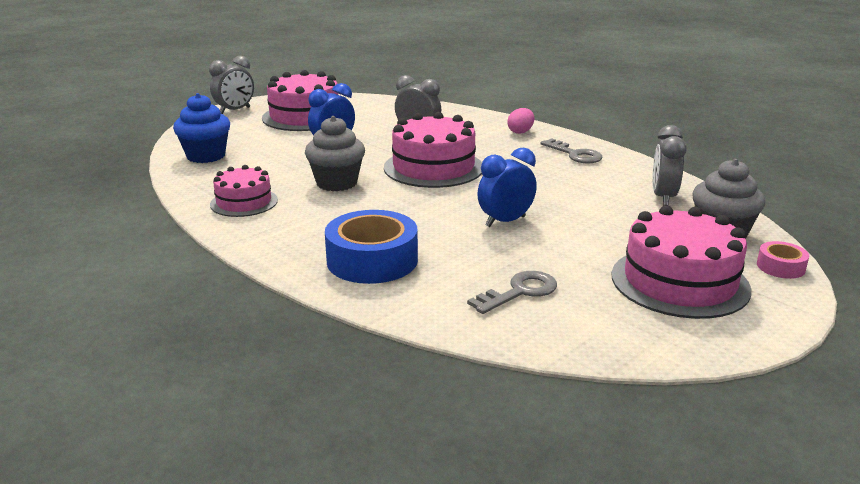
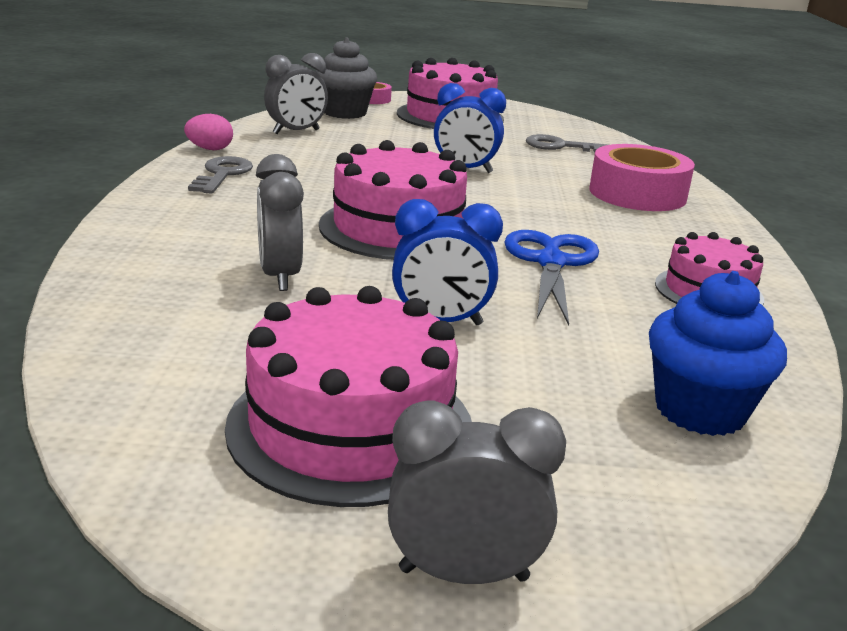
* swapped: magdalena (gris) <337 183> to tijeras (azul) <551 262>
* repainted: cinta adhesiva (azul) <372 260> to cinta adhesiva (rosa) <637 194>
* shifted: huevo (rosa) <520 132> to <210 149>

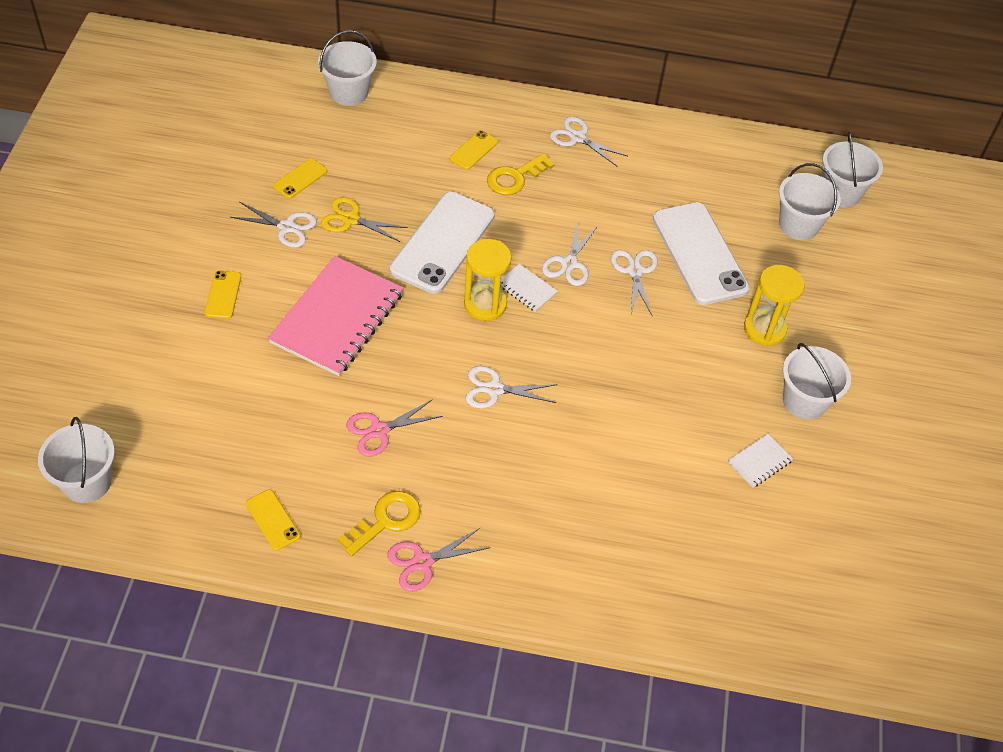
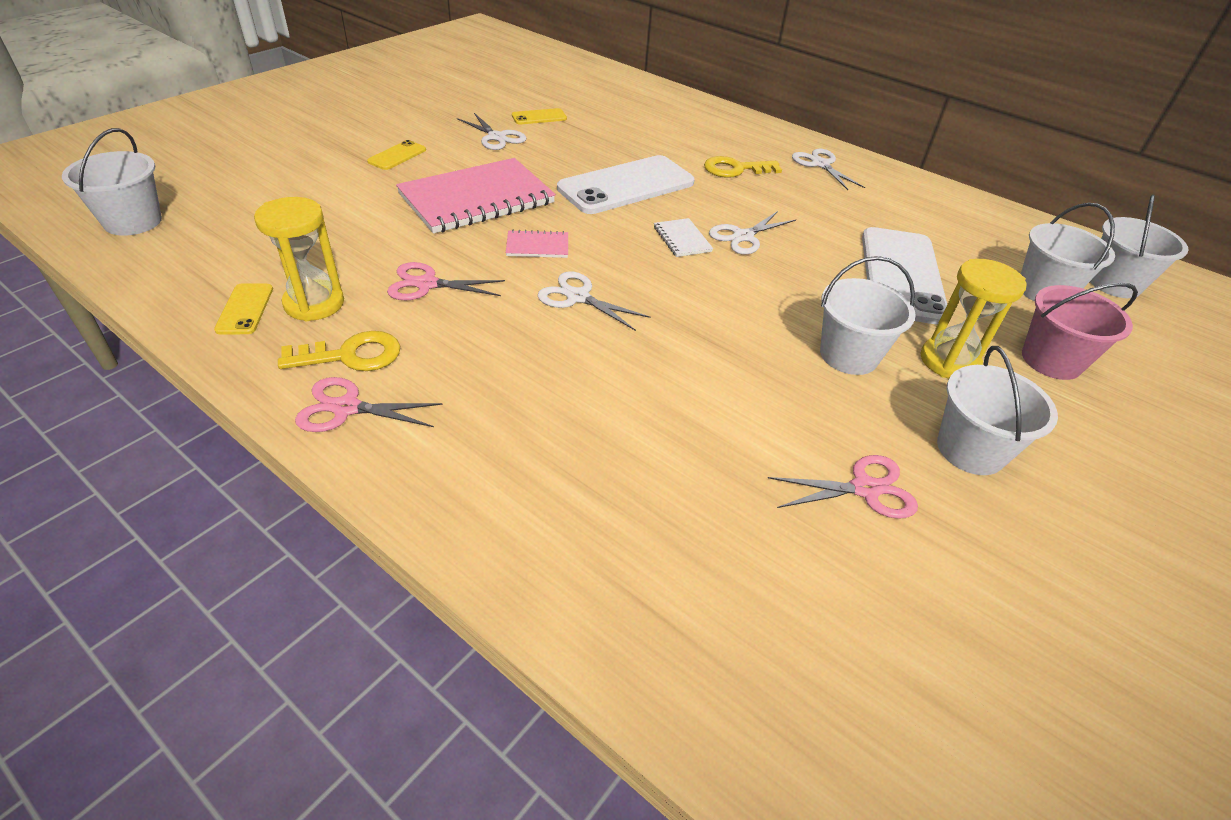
* shifted: balde (blanco) <349 92> to <848 355>
* gone: tijeras (amarillo) <351 219>
* gone: móvil (amarillo) <473 150>
* shifted: reloj de arena (amarillo) <485 304> to <314 303>
* gone: tijeras (blanco) <635 271>
* swapped: cuaderno (blanco) <759 462> to tijeras (rosa) <865 489>
* new: cuaderno (rosa) <537 246>
* new: balde (rosa) <1051 360>

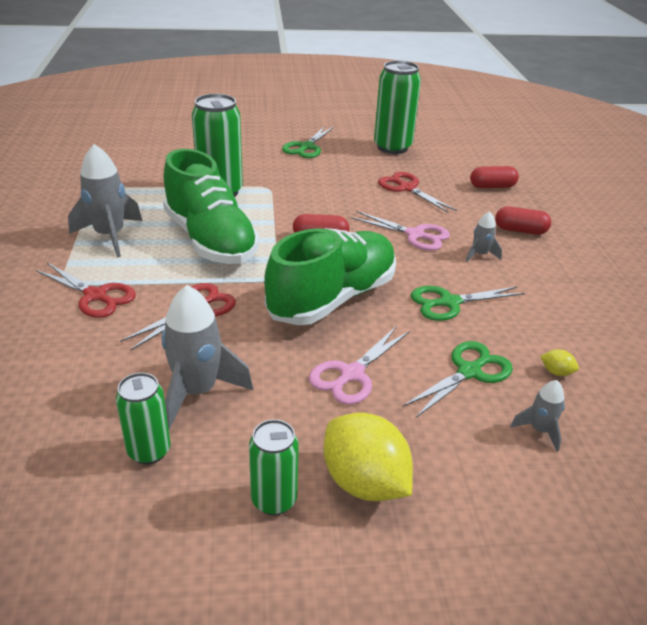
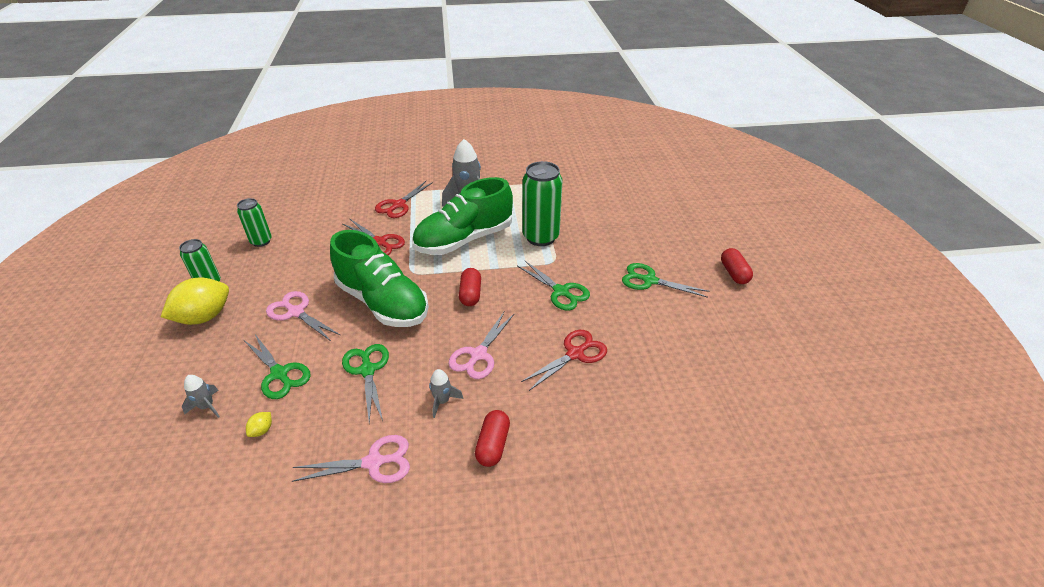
* gone: cohete (gris) <197 391>
* gone: lata (verde) <392 147>
* shifted: cápsula (rojo) <492 187> to <734 273>
* new: tijeras (rosa) <374 462>
* new: tijeras (verde) <561 292>

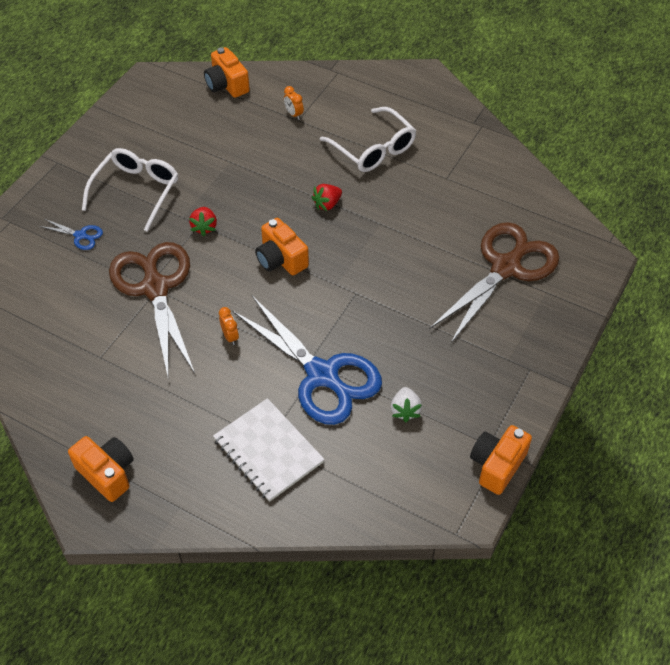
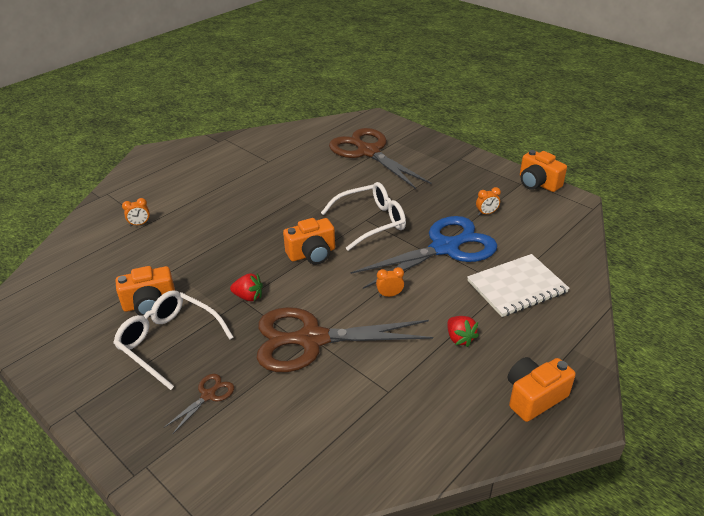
* repainted: tijeras (azul) <80 235> to tijeras (marrón) <208 395>
* shifted: cámara (naranja) <227 85> to <150 304>
* shifted: fresa (rojo) <327 204> to <459 338>
* shifted: gafas (blanco) <373 149> to <371 222>
* swapped: fresa (blanco) <405 410> to despertador (naranja) <486 213>

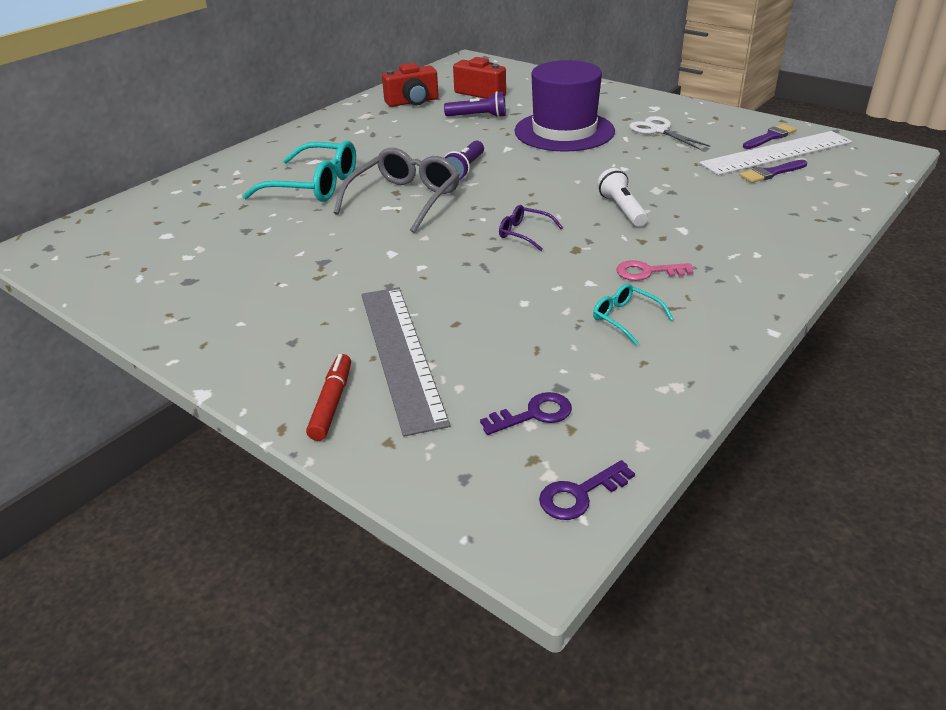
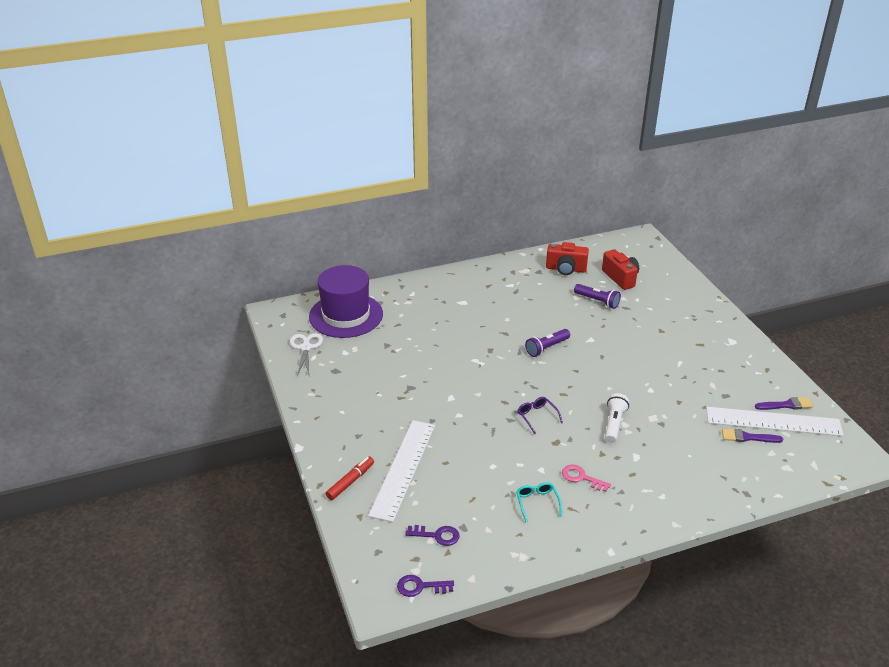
* gone: gafas (turquesa) <314 185>
* gone: gafas (gris) <405 199>
* repainted: regla (gris) <400 354> to regla (blanco) <403 469>
* shifted: sombrero (morado) <564 131> to <346 315>
* shifted: tijeras (blanco) <658 130> to <305 347>

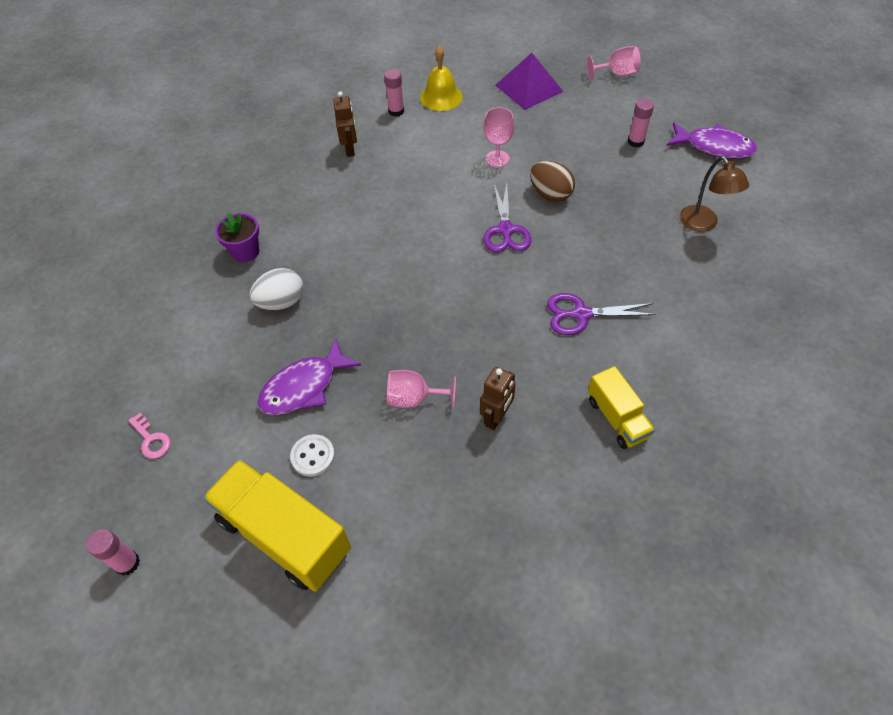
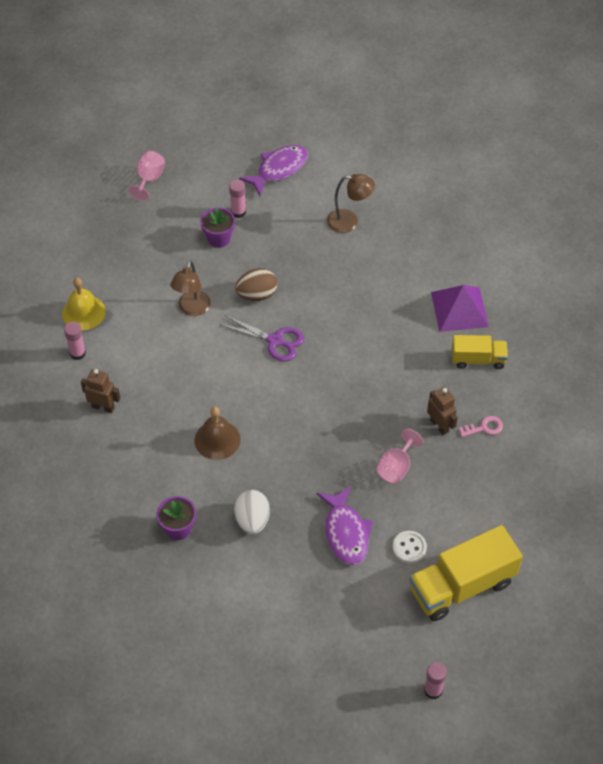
* shifted: llave (rosa) <151 439> to <484 427>
* swapped: copa (rosa) <497 159> to lámpara (marrón) <192 309>
* shifted: pirámide (morado) <529 88> to <459 309>
* gone: tijeras (morado) <581 314>
* new: campana (marrón) <217 440>
* new: maceta (morado) <219 238>

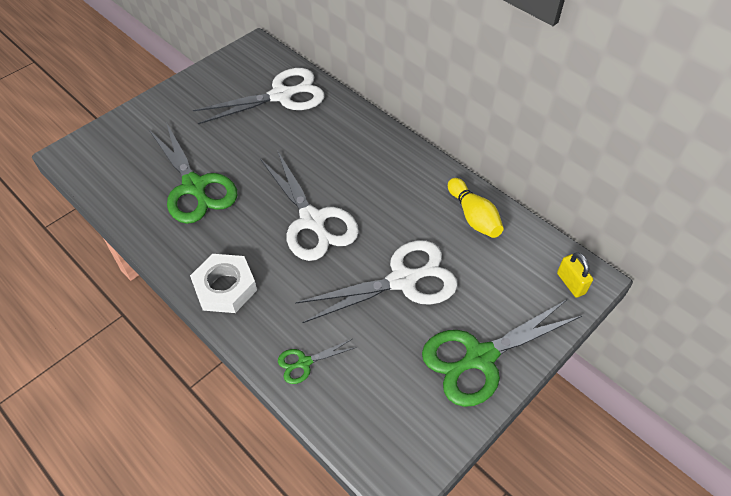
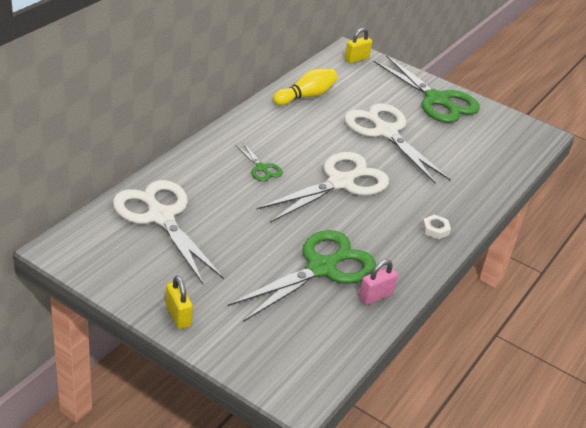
* scaled: tuerca (blanco) <225 287> = <435 229> x0.47
* shifted: tijeras (verde) <304 363> to <261 168>
* new: candado (amarillo) <178 316>
* new: candado (rosa) <375 296>

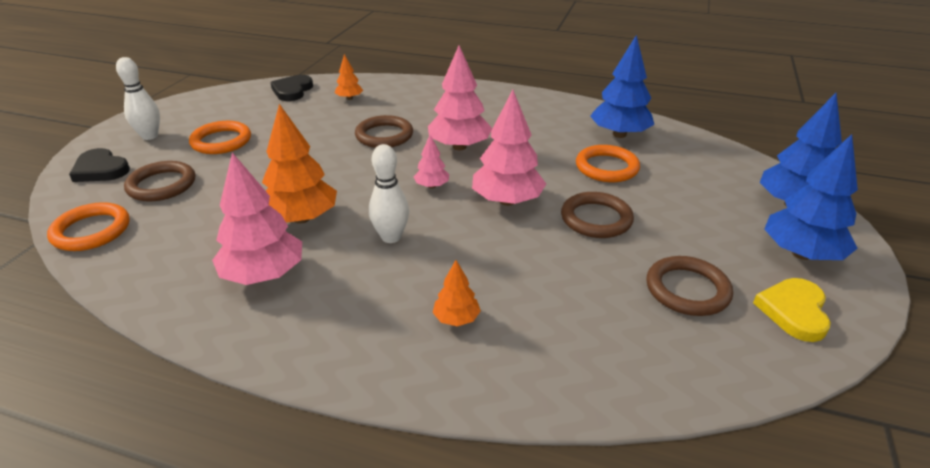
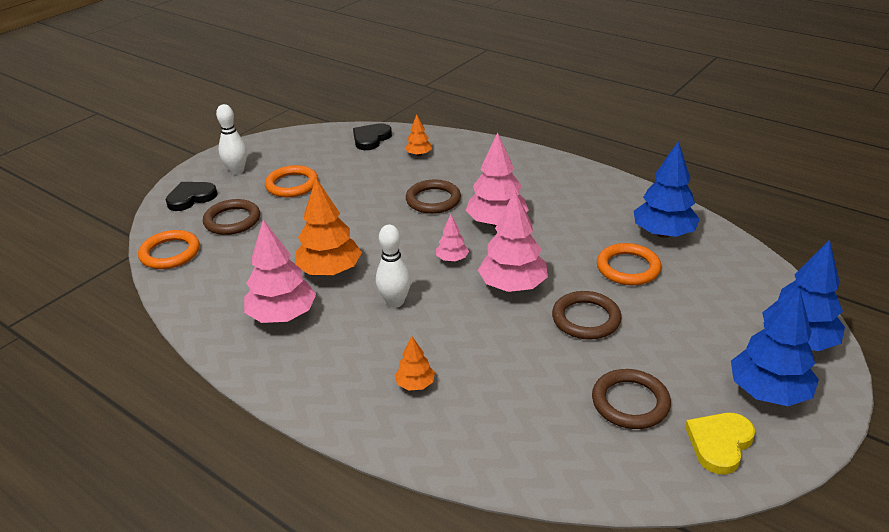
* rotated: corazón (negro) <100 169> = <191 198> 90 degrees clockwise

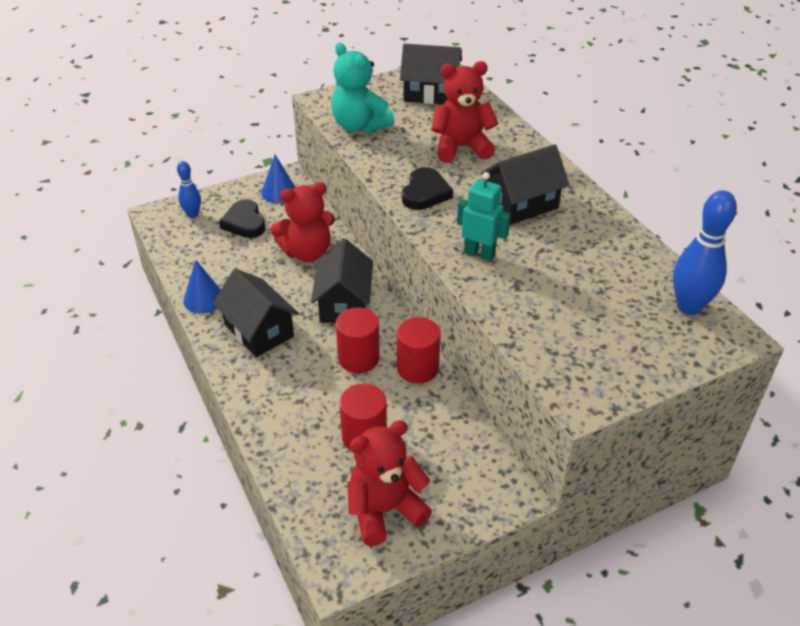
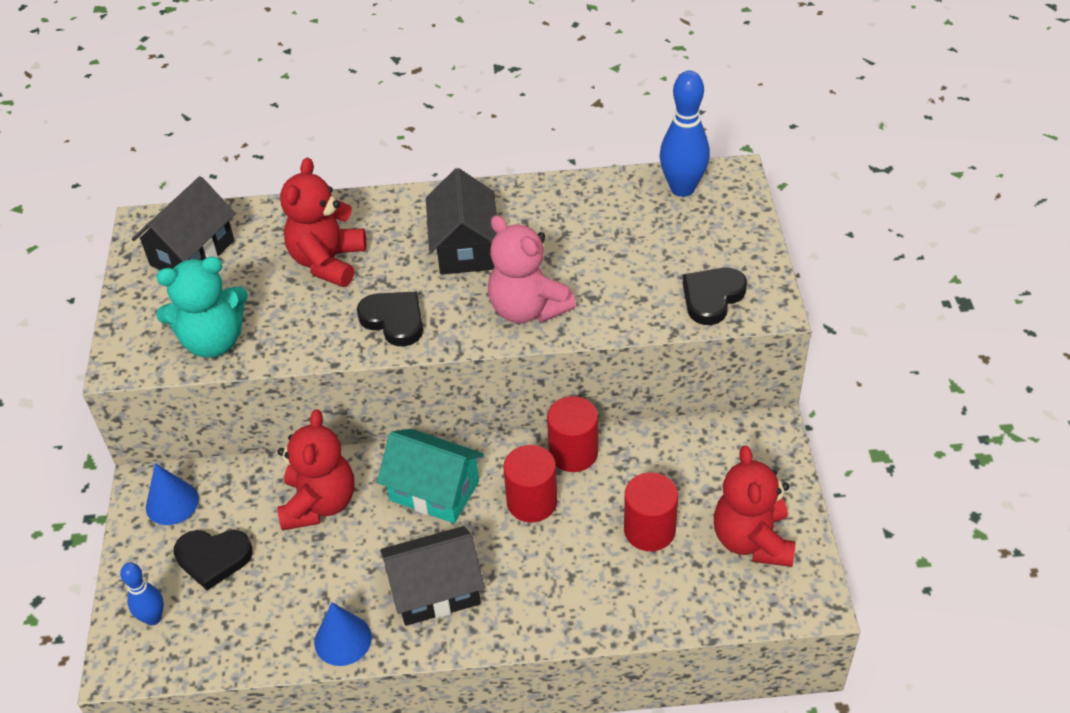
* repainted: casa (negro) <344 303> to casa (turquesa) <434 490>
* swapped: robot (turquesa) <479 254> to osito (rosa) <527 309>
* new: corazón (negro) <712 297>

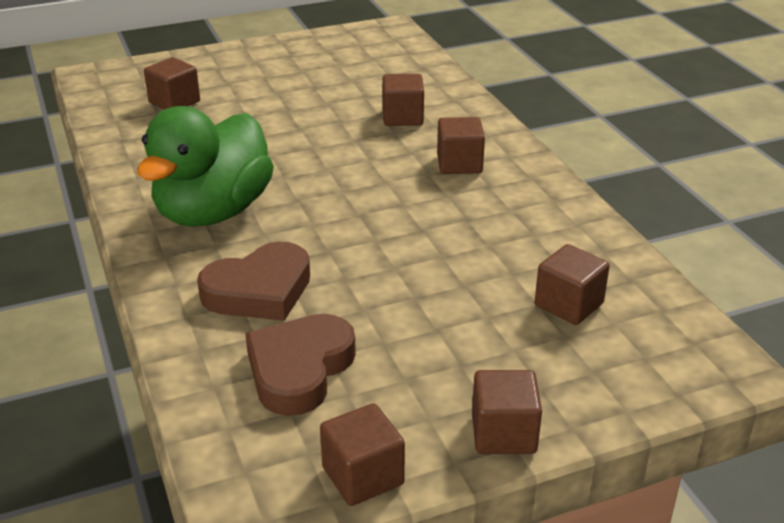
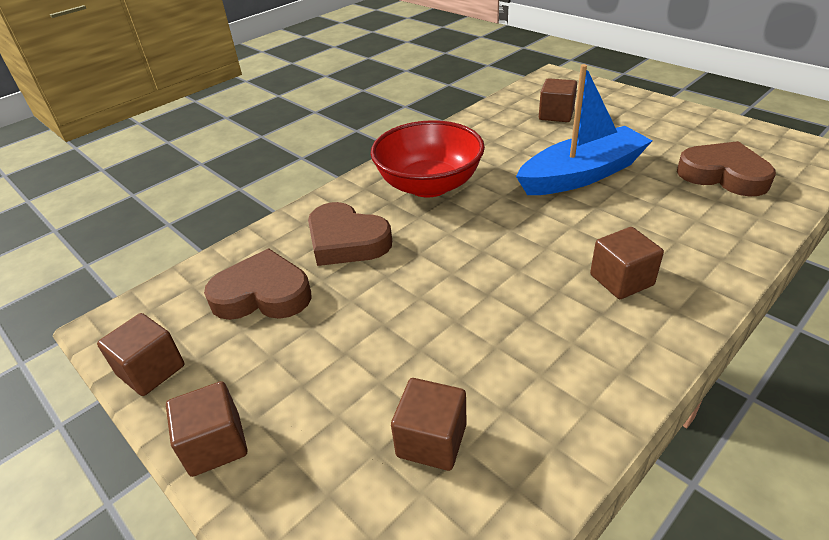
* swapped: pato (verde) <213 212> to cuenco (rojo) <429 185>
* gone: cubo (marrón) <402 117>
* new: barco (azul) <582 175>
* new: corazón (marrón) <723 175>

